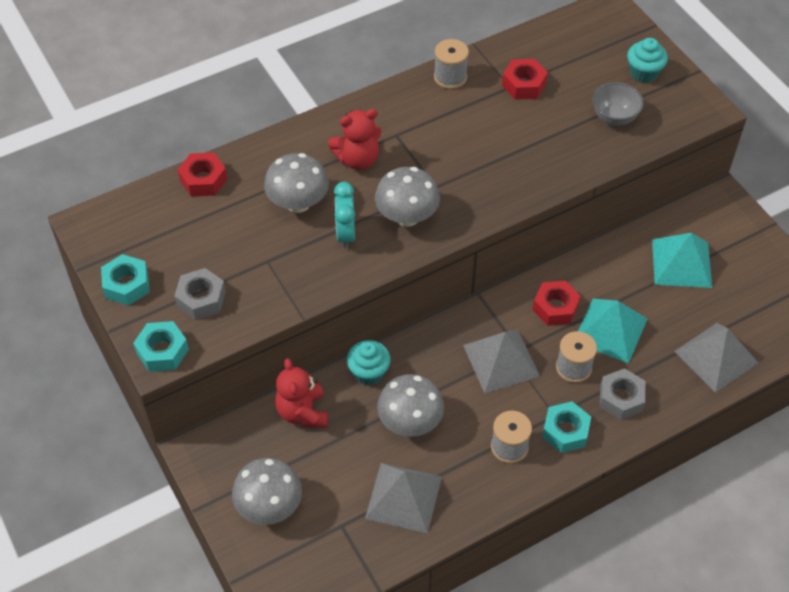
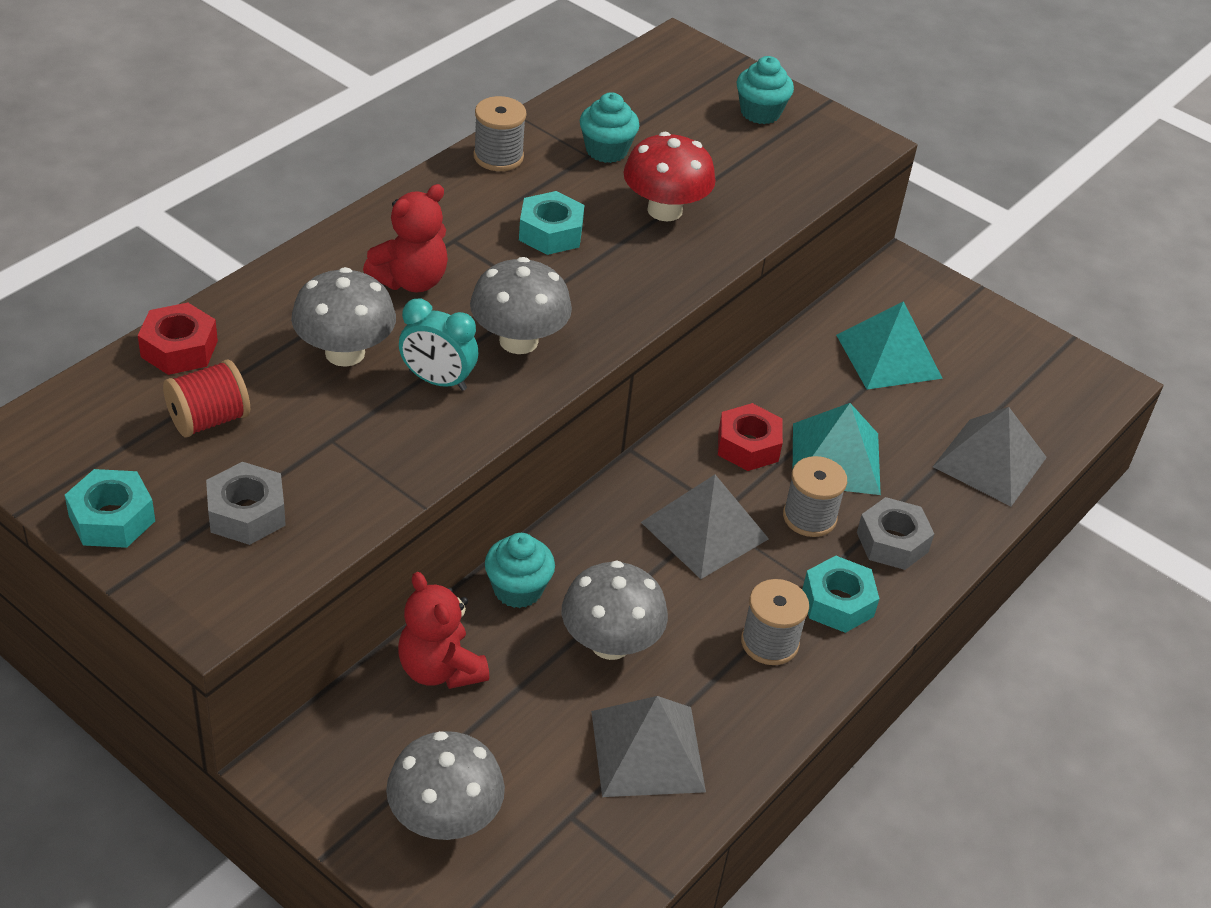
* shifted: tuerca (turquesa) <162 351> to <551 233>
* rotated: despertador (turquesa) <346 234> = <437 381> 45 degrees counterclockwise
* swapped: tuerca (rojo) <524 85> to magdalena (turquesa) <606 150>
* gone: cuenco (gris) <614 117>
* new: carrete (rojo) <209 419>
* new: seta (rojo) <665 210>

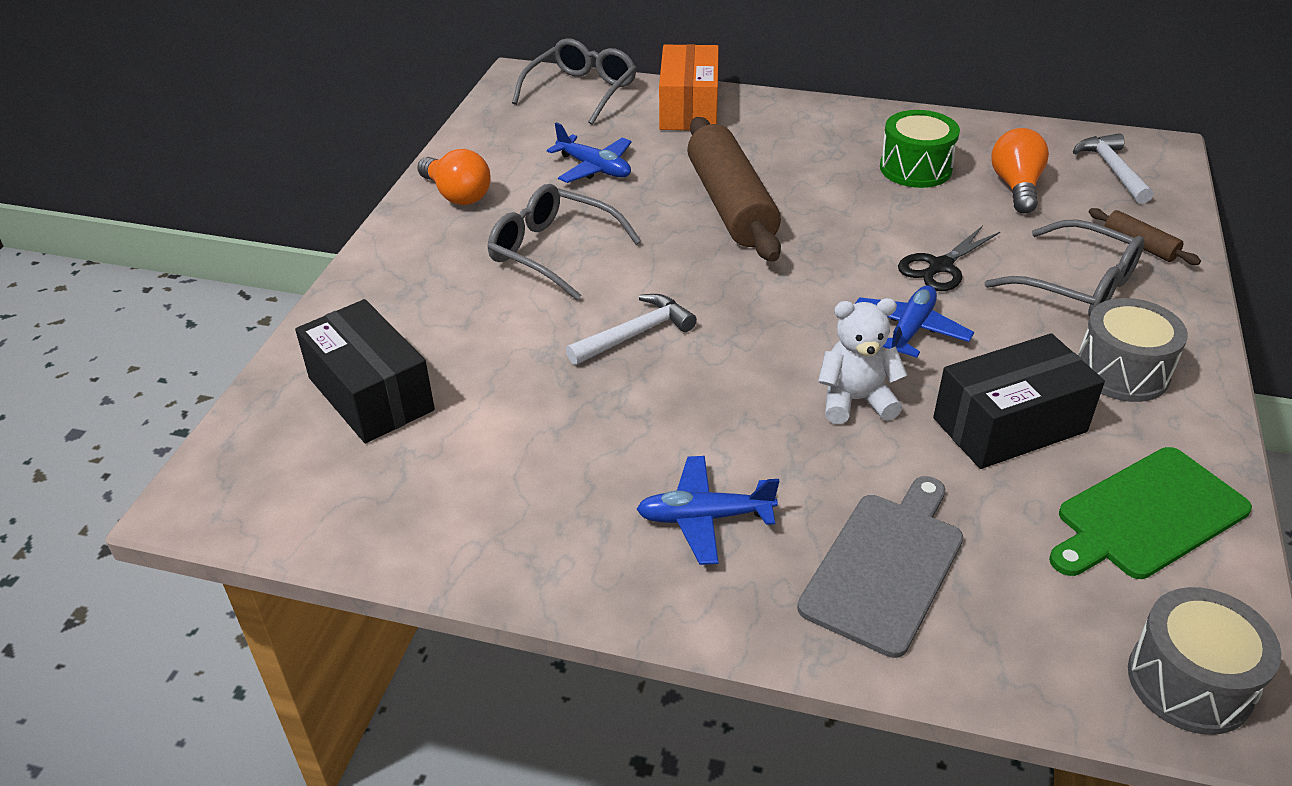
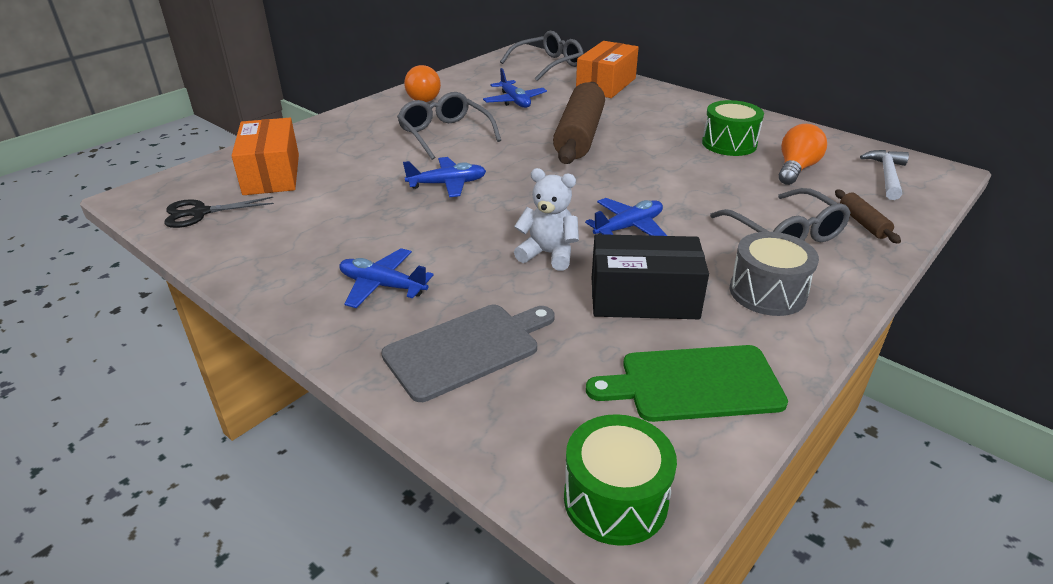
* repainted: caja (negro) <370 394> to caja (naranja) <271 174>
* swapped: martillo (blanco) <635 334> to avión (azul) <447 184>
* shifted: tijeras (negro) <940 266> to <200 213>
* repainted: tambor (gris) <1189 682> to tambor (verde) <615 499>

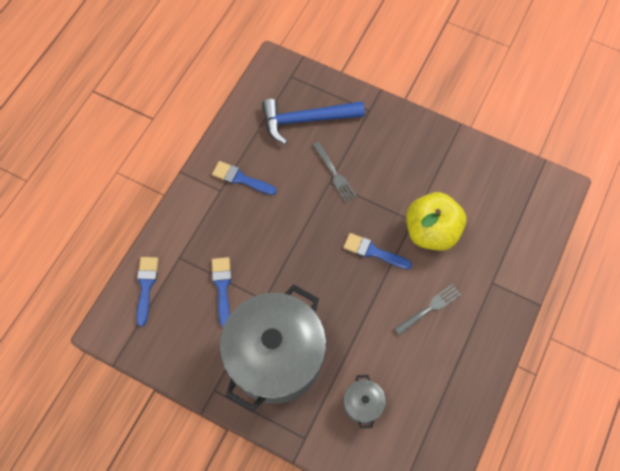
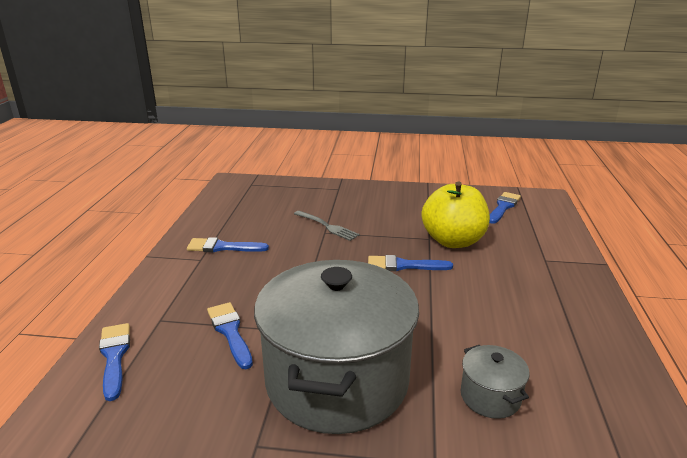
* gone: martillo (azul) <306 120>
* gone: tenedor (gris) <429 309>
* new: pincel (azul) <503 207>

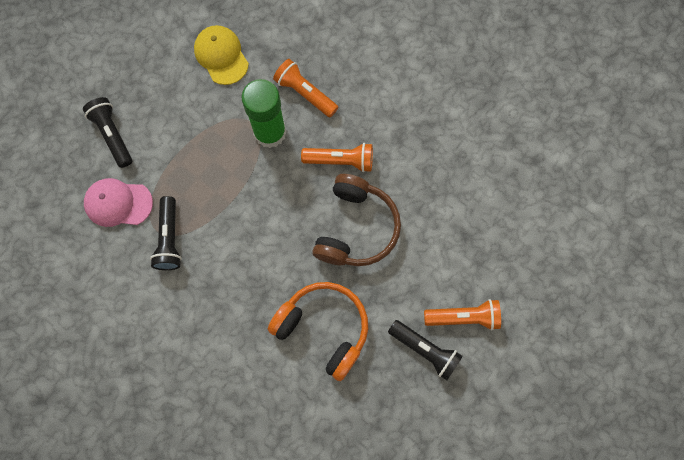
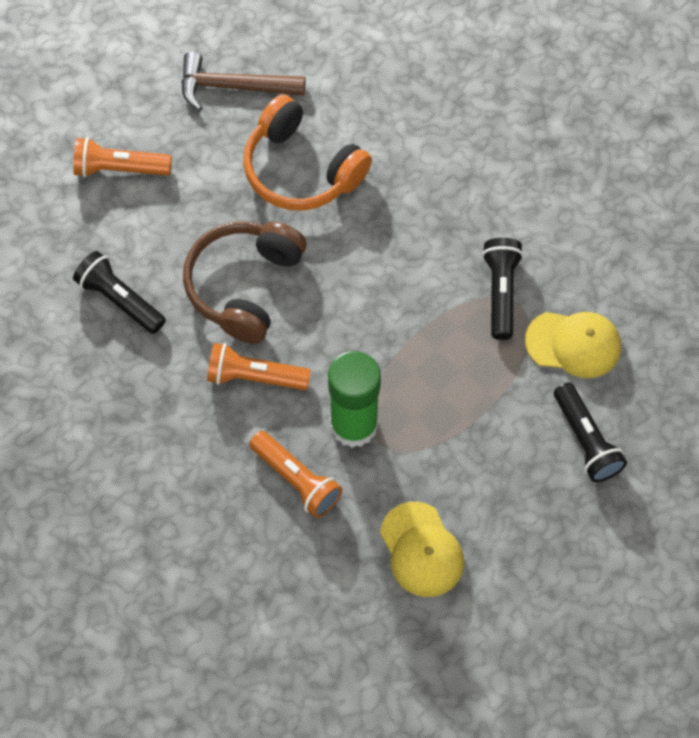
* repainted: gorra (rosa) <118 203> to gorra (amarillo) <573 344>
* shifted: lámpara de mano (negro) <425 350> to <120 300>
* new: martillo (marrón) <233 87>

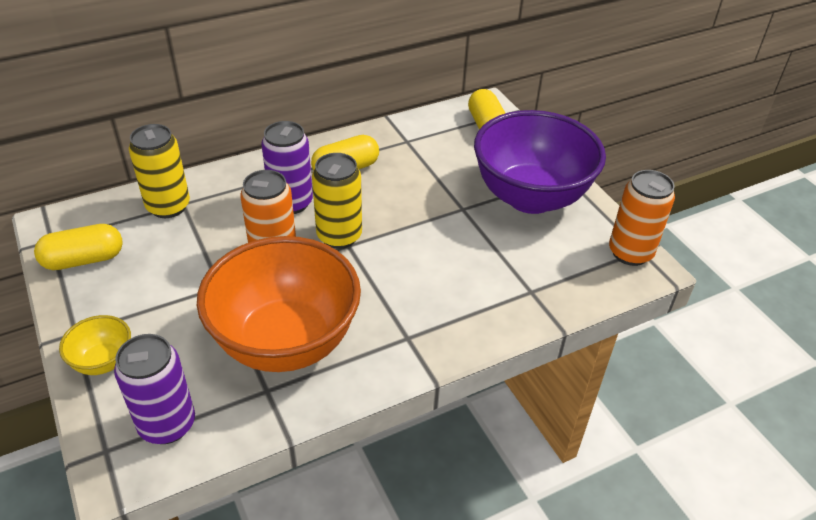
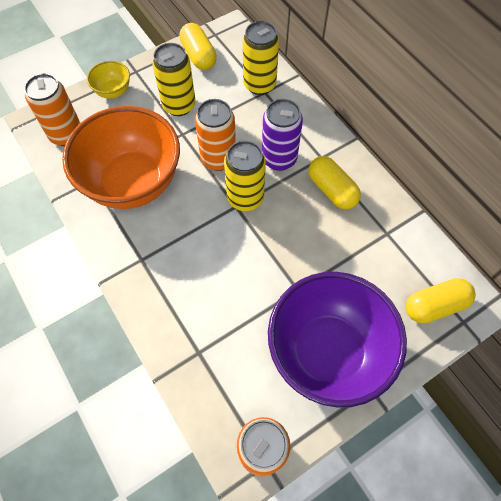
* repainted: lata (morado) <167 424> to lata (naranja) <66 135>
* new: lata (amarillo) <179 105>

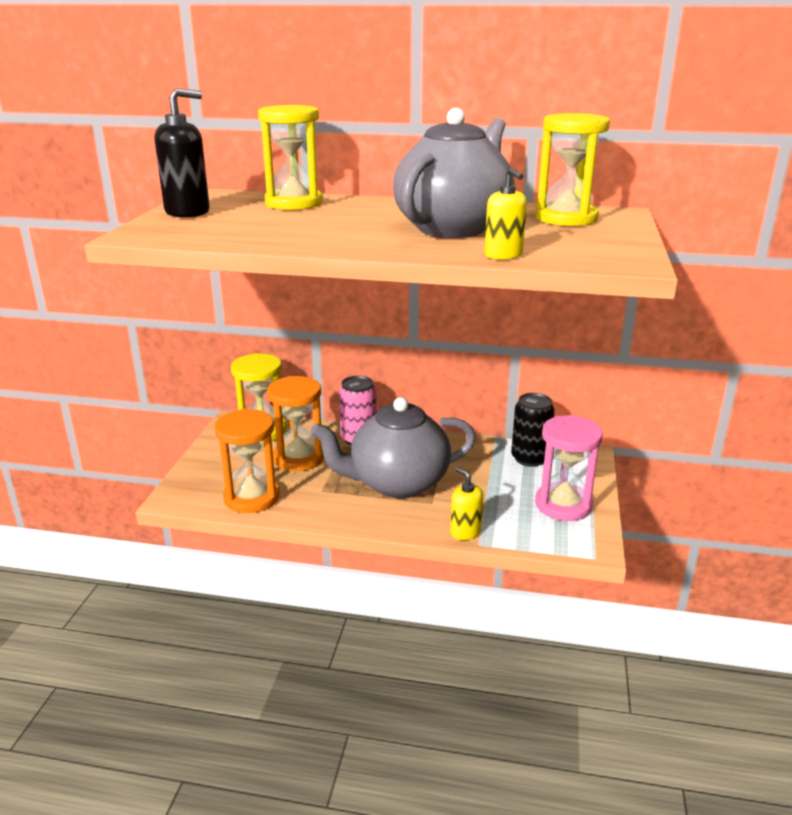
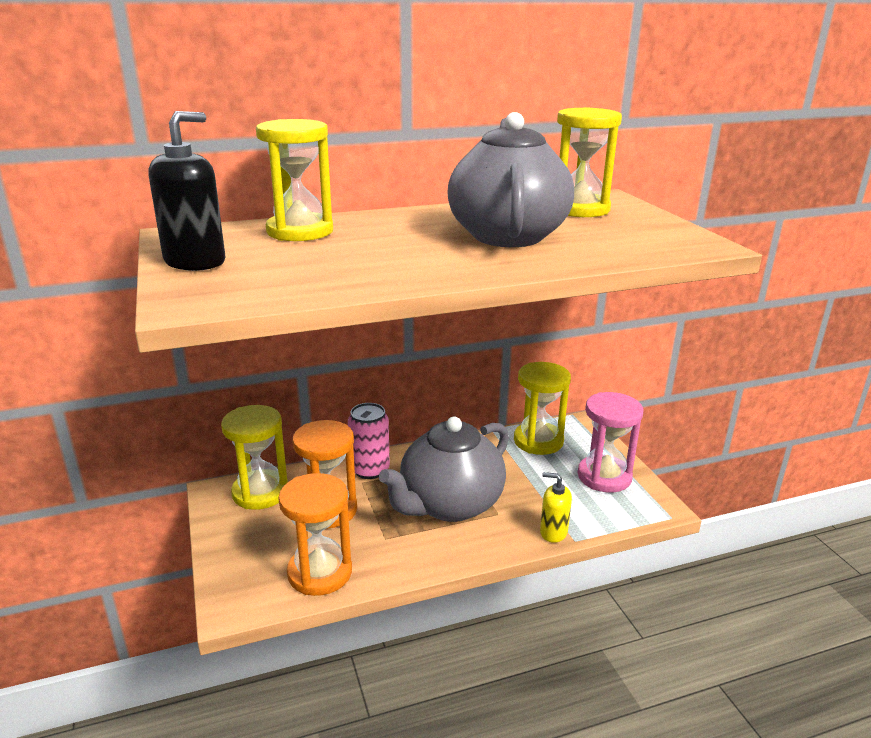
* gone: dispensador de jabón (amarillo) <503 255>
* swapped: lata (negro) <529 458> to reloj de arena (amarillo) <538 441>

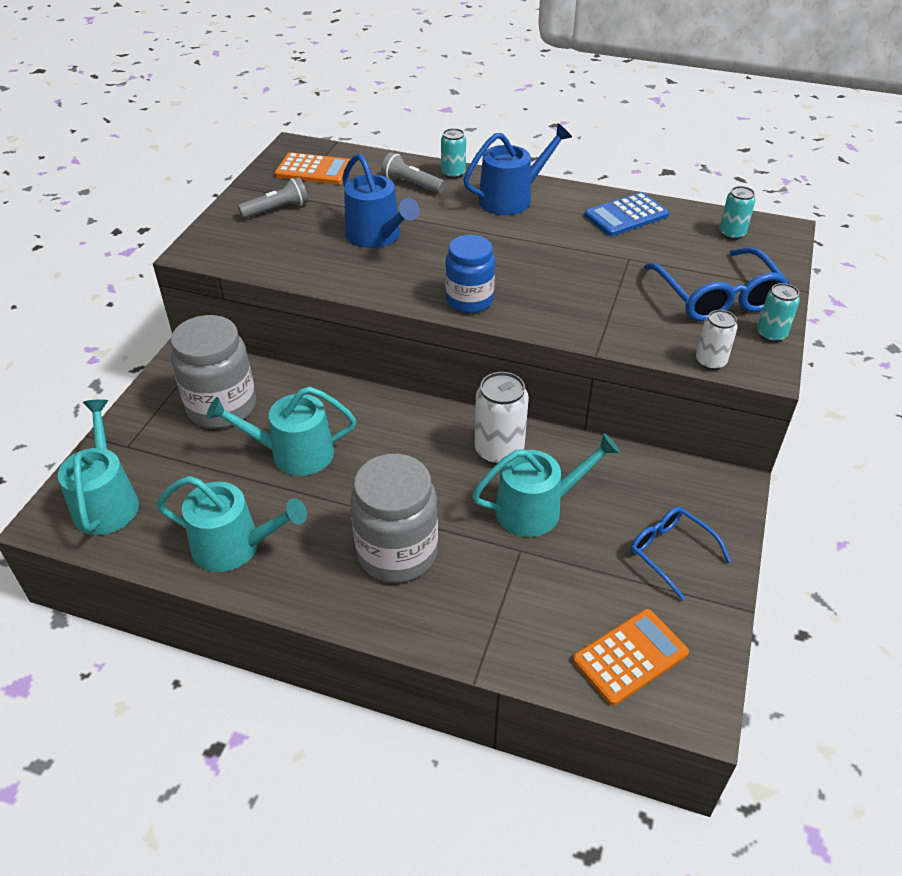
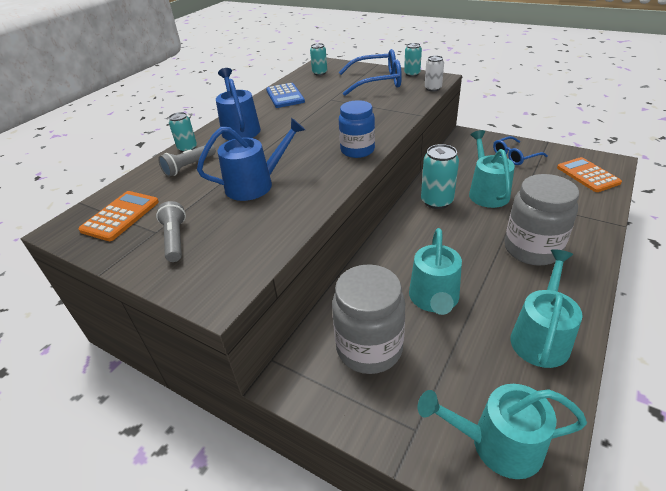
* repainted: lata (blanco) <499 451> to lata (turquesa) <436 201>

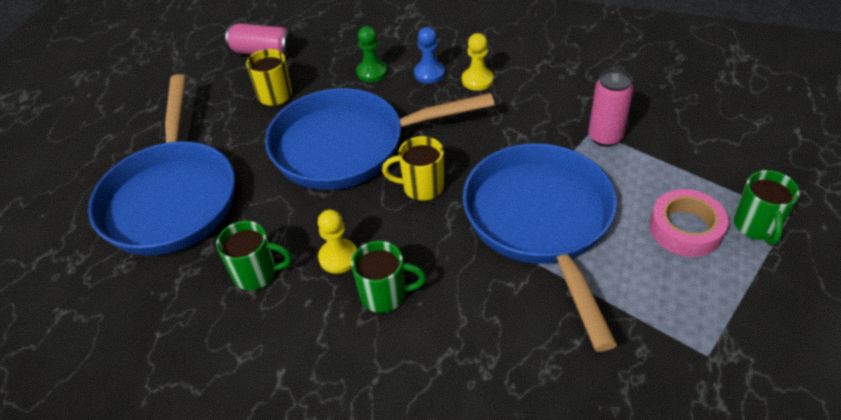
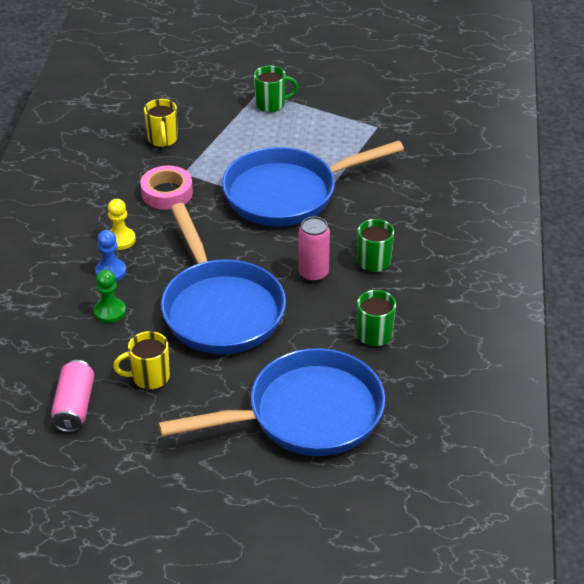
* gone: peón (amarillo) <338 257>
* shifted: taza (amarillo) <421 187> to <163 140>
* shifted: lata (rosa) <605 137> to <313 274>
* shifted: cinta adhesiva (rosa) <685 229> to <167 193>

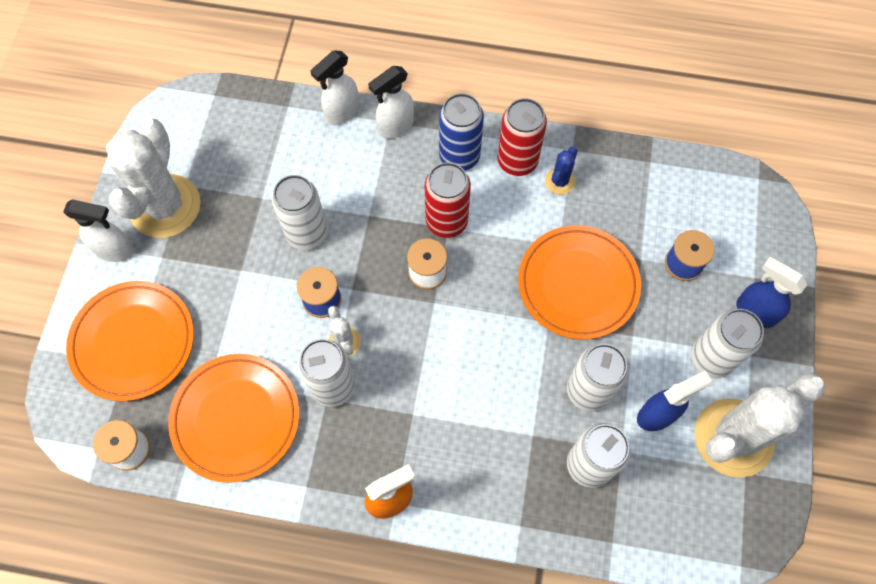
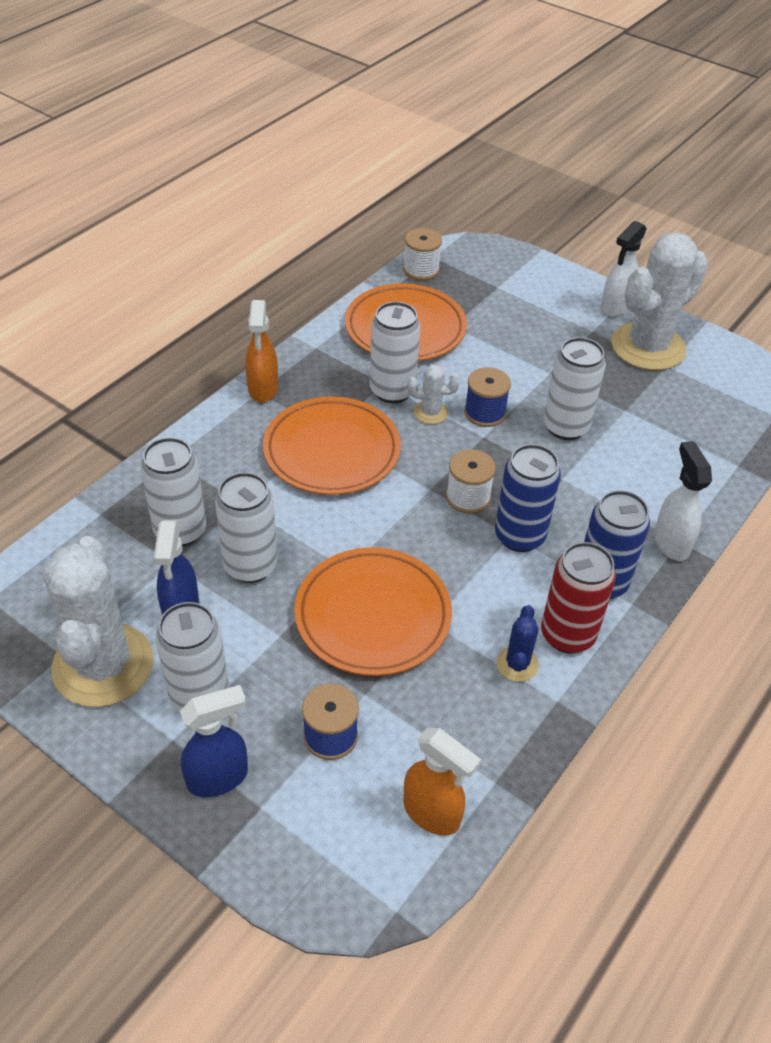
* shifted: plato (naranja) <133 342> to <332 451>
* rotated: cactus (blanco) <165 206> = <648 347> 75 degrees counterclockwise
* gone: pulverizador (blanco) <341 113>
* repainted: lata (rojo) <446 221> to lata (azul) <519 536>
* rotated: cactus (azul) <559 181> = <517 664> 45 degrees clockwise
* new: pulverizador (naranja) <432 814>

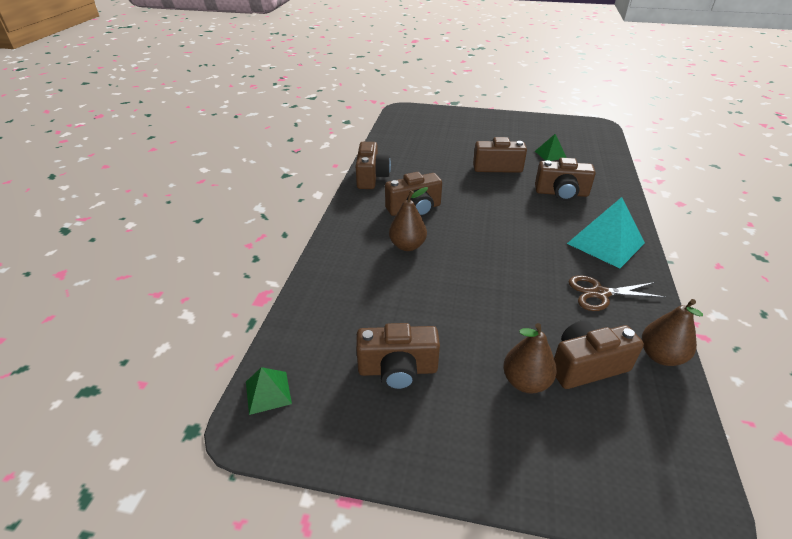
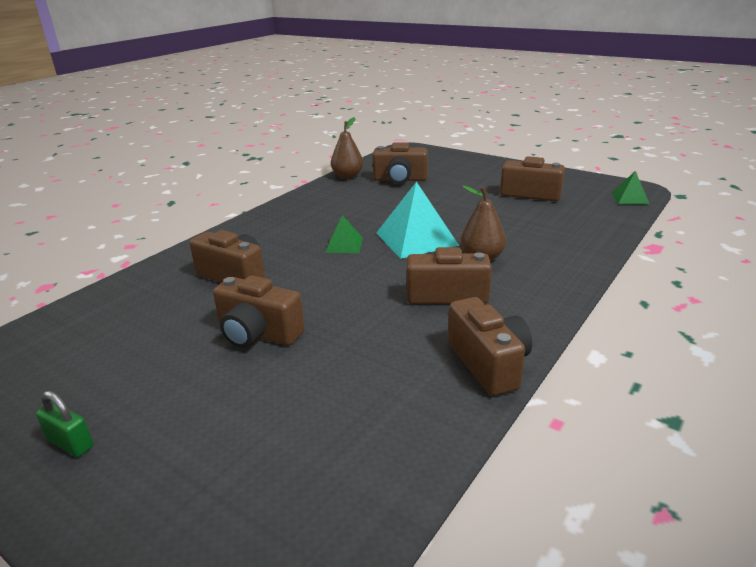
* rotated: cámara (marrón) <371 177> = <488 363> 135 degrees clockwise
* gone: pera (marrón) <525 382>
* shifted: pirámide (verde) <550 154> to <344 245>
* shifted: pirámide (turquesa) <606 243> to <416 239>
* gone: tijeras (marrón) <599 293>
* new: candado (verde) <71 443>

